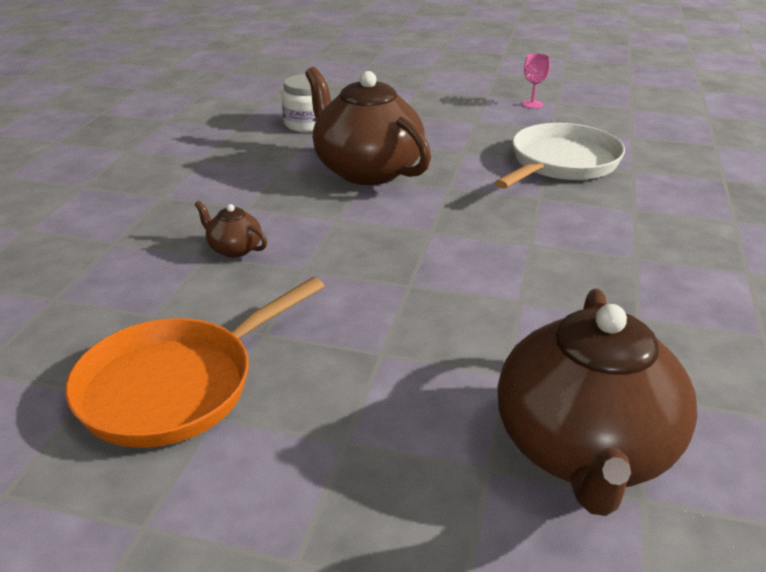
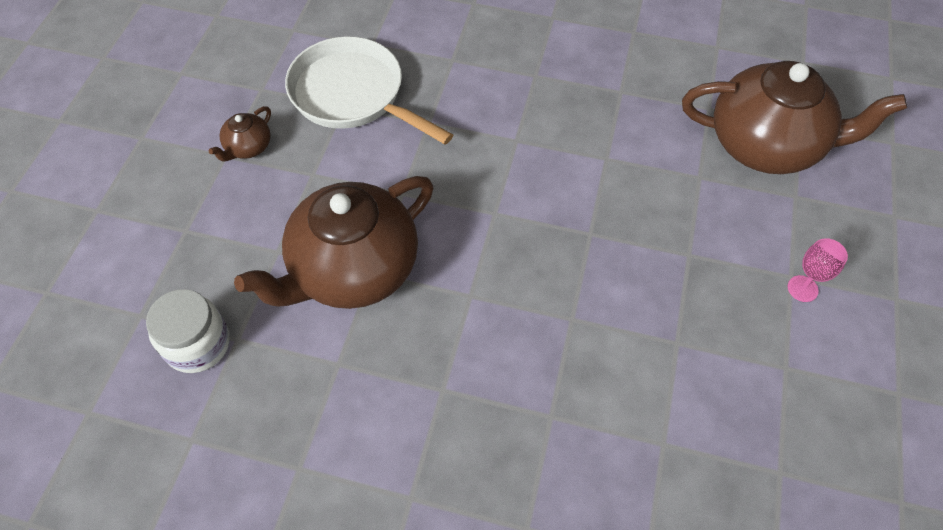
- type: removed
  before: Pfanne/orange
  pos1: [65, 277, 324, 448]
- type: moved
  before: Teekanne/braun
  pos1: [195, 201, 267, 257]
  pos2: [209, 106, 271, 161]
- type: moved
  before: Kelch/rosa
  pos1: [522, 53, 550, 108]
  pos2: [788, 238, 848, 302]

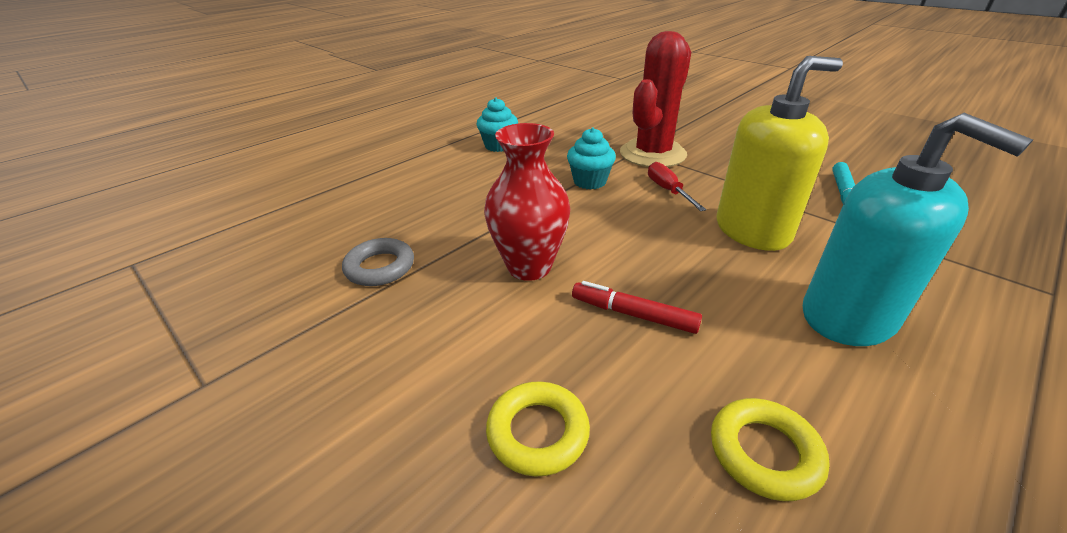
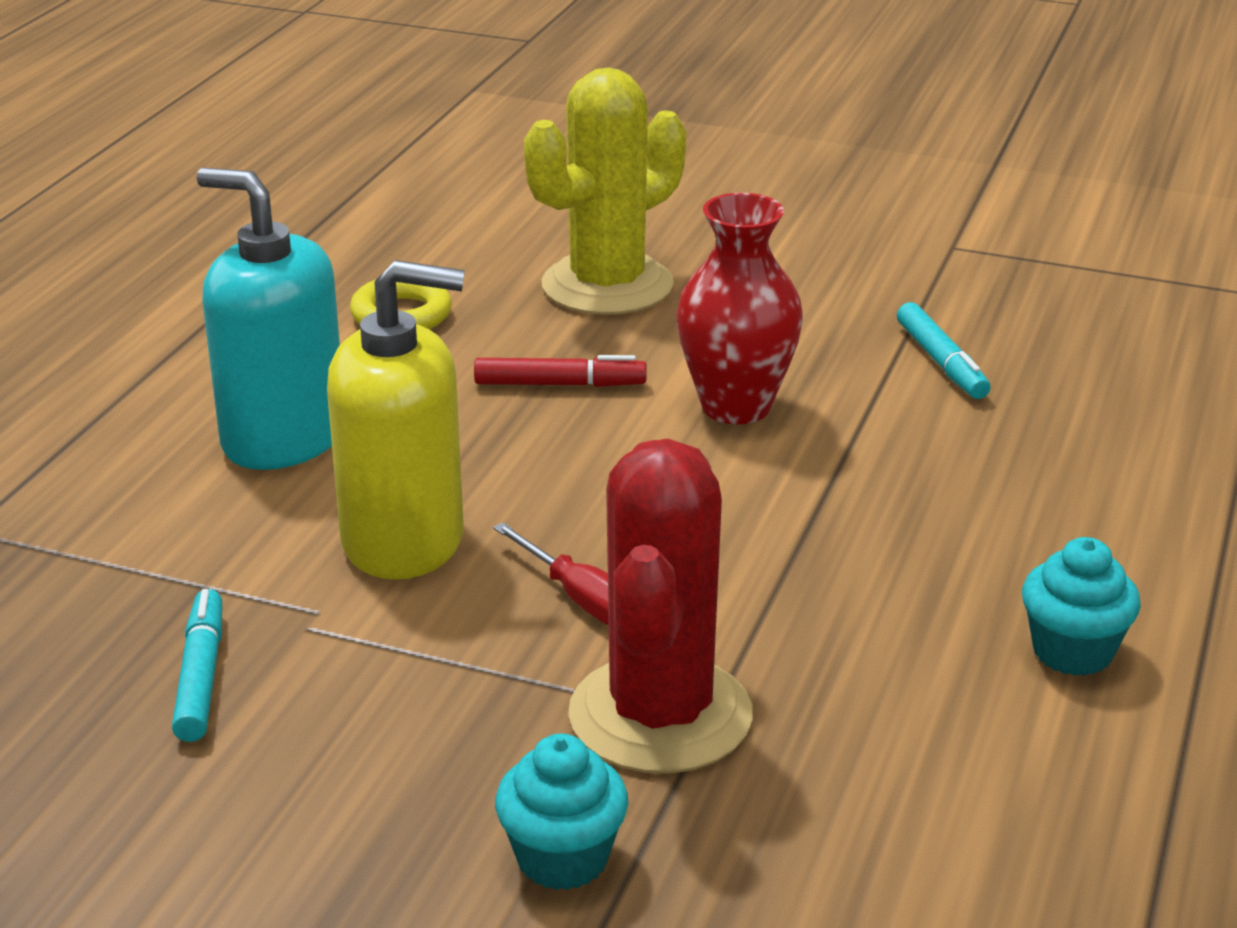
- type: moved
  before: Muffin/türkis
  pos1: [567, 128, 616, 190]
  pos2: [495, 734, 628, 890]
- type: replaced
  before: Ring/grau
  after: Filzstift/türkis
  pos1: [342, 238, 414, 286]
  pos2: [897, 302, 991, 399]
- type: replaced
  before: Ring/gelb
  after: Kaktus/gelb
  pos1: [486, 381, 590, 477]
  pos2: [524, 68, 686, 315]
- type: turned
  before: Seifenspender/gelb
  pos1: [717, 56, 843, 251]
  pos2: [327, 260, 465, 580]
  turn: -135

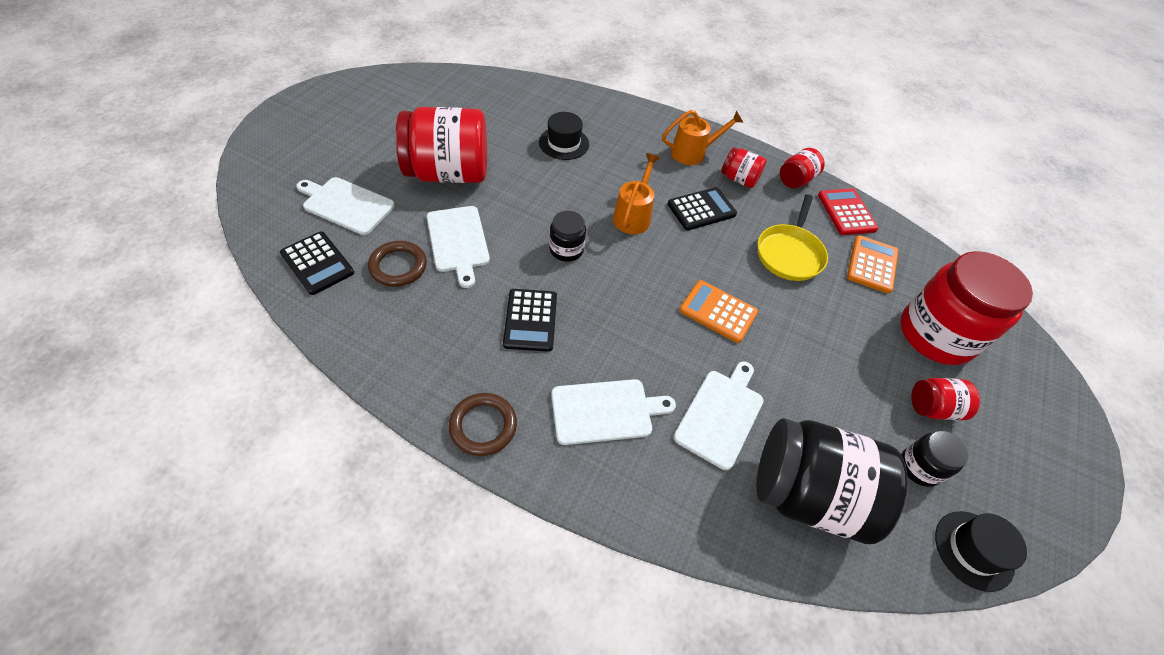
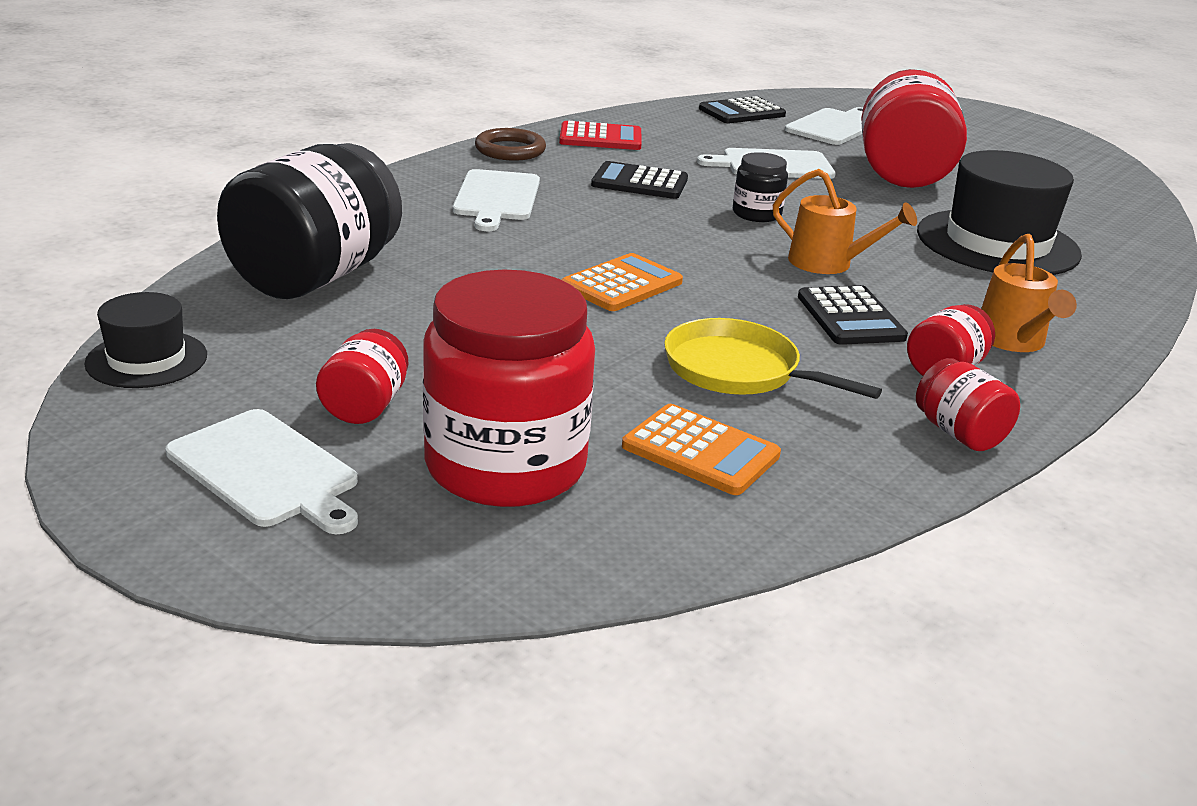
- type: removed
  before: Ring/braun
  pos1: [368, 241, 427, 287]
- type: removed
  before: Einmachglas/schwarz
  pos1: [901, 431, 968, 487]
- type: moved
  before: Schneidebrett/weiß
  pos1: [674, 361, 764, 470]
  pos2: [165, 409, 358, 534]
- type: moved
  before: Taschenrechner/rot
  pos1: [818, 188, 878, 235]
  pos2: [559, 121, 642, 150]
- type: resized
  before: Hut/schwarz
  pos1: [539, 112, 589, 160]
  pos2: [917, 150, 1082, 275]
  scale: 1.86

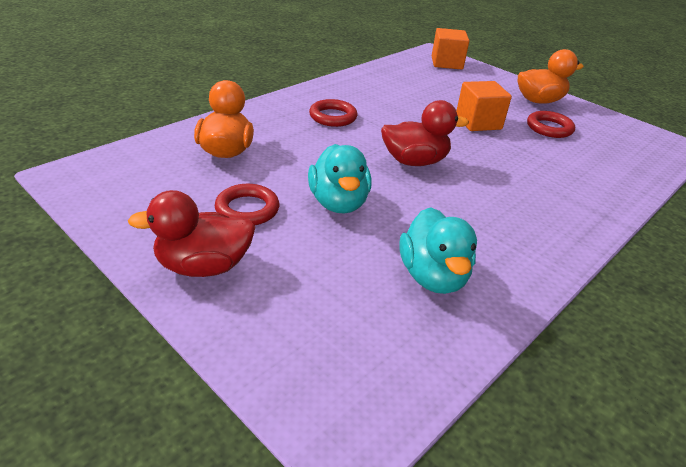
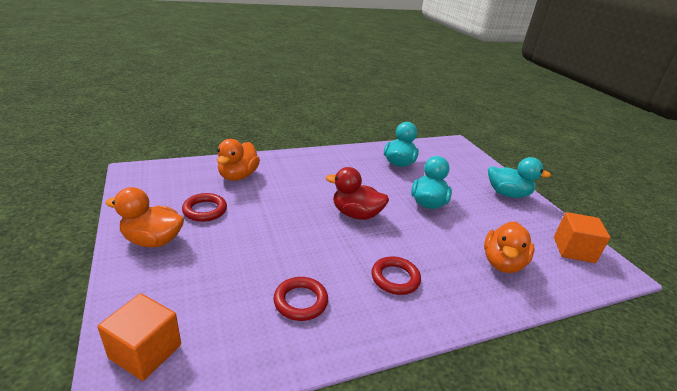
- type: added
  after: Ente/orange
  pos2: [217, 139, 260, 181]
- type: moved
  before: Ring/rot
  pos1: [215, 184, 279, 225]
  pos2: [273, 277, 328, 321]
- type: moved
  before: Kubus/orange
  pos1: [456, 81, 512, 131]
  pos2: [554, 212, 610, 263]
- type: recoloured
  before: Ente/rot
  after: Ente/türkis
  pos1: [128, 190, 255, 277]
  pos2: [488, 157, 551, 198]

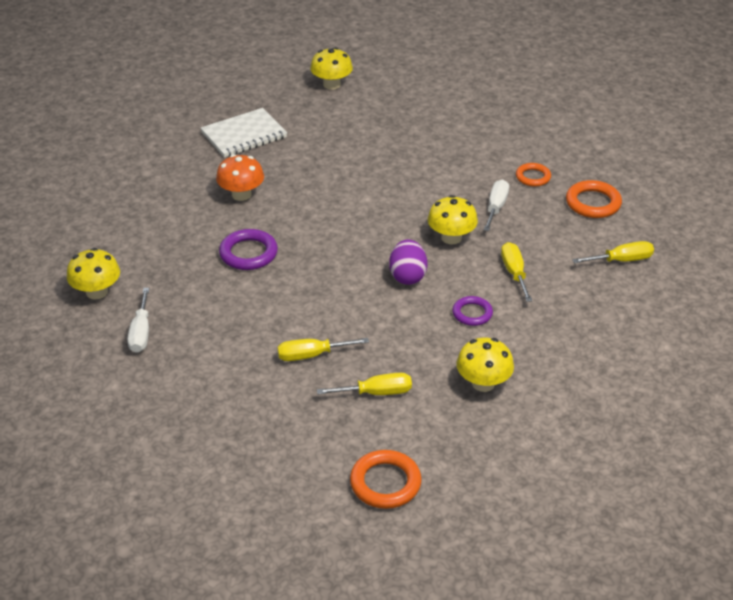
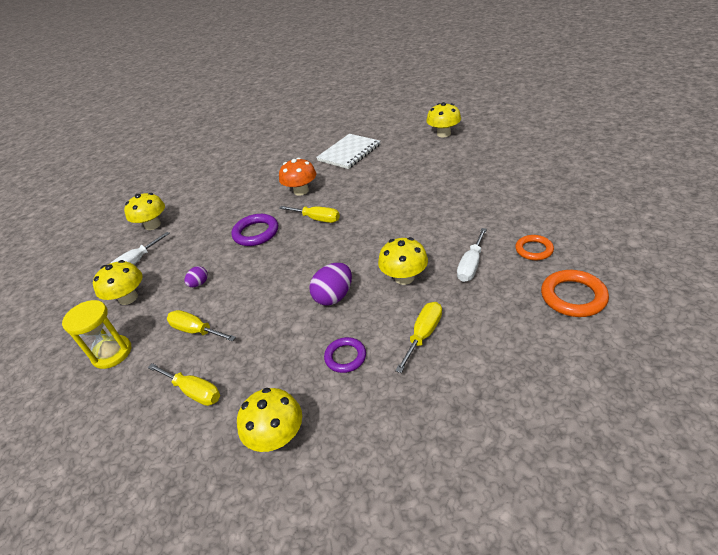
- type: removed
  before: Ring/orange
  pos1: [350, 450, 422, 509]
- type: added
  after: Sanduhr/gelb
  pos2: [62, 300, 131, 369]
- type: added
  after: Pilz/gelb
  pos2: [93, 260, 143, 305]
- type: added
  after: Ei/lila
  pos2: [185, 266, 208, 287]
- type: moved
  before: Schraubenzieher/gelb
  pos1: [572, 241, 654, 263]
  pos2: [279, 206, 340, 223]
- type: turned
  before: Notizbuch/weiß
  pos1: [201, 108, 287, 158]
  pos2: [316, 134, 380, 169]
  turn: -60
- type: turned
  before: Schraubenzieher/weiß
  pos1: [484, 180, 509, 231]
  pos2: [457, 228, 487, 282]
  turn: 150

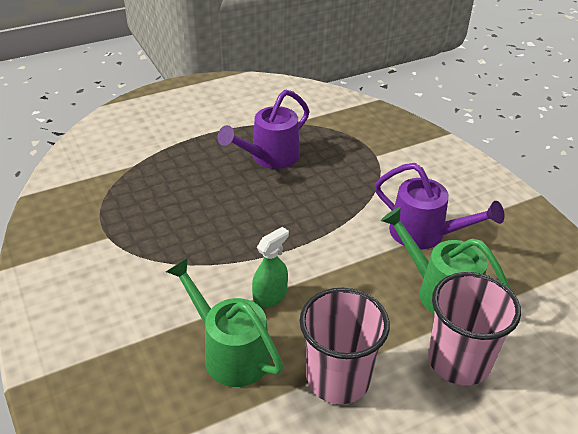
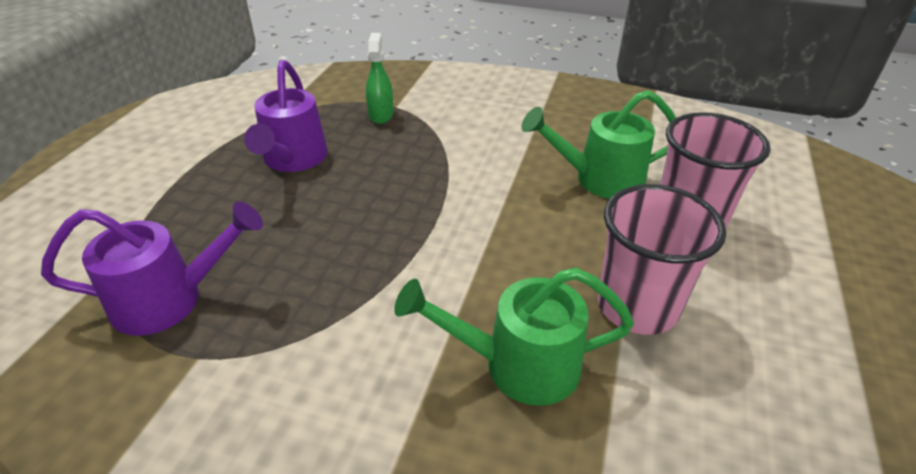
- type: moved
  before: Sprühflasche/grün
  pos1: [252, 227, 289, 309]
  pos2: [366, 33, 394, 124]
- type: moved
  before: Gießkanne/lila
  pos1: [375, 163, 504, 249]
  pos2: [41, 201, 263, 336]

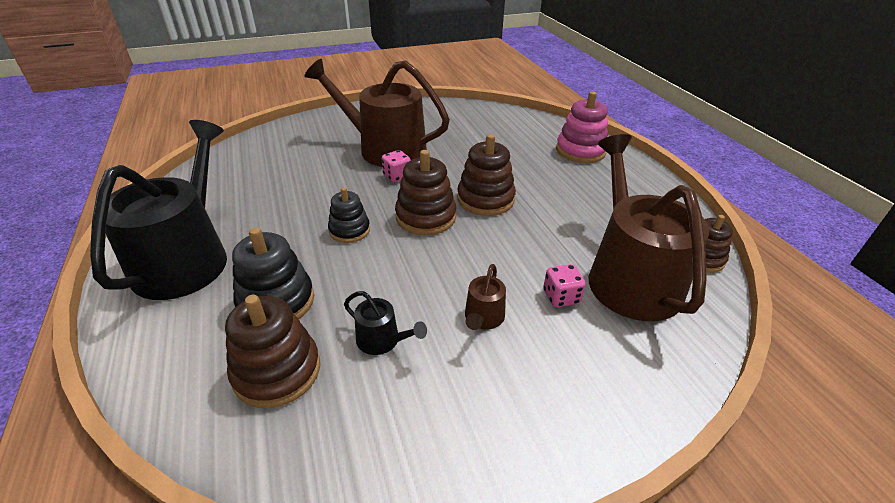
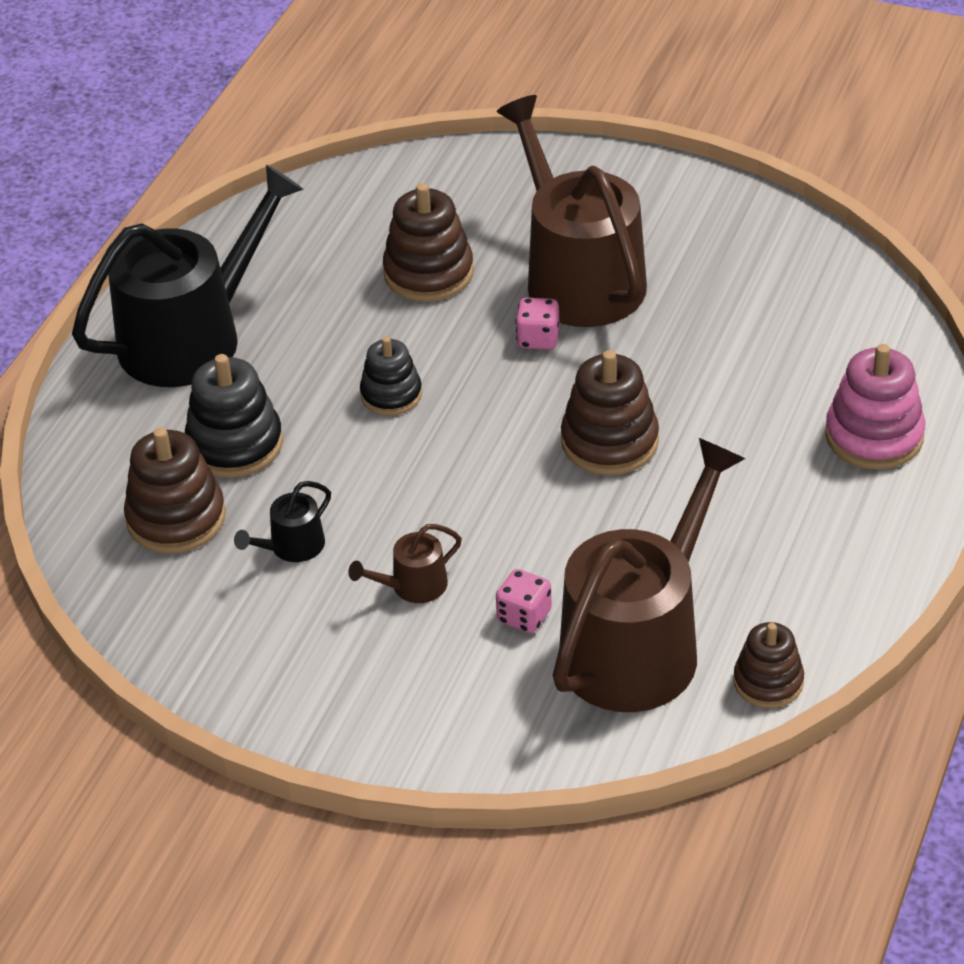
- type: moved
  before: Stapelspielzeug/braun
  pos1: [395, 150, 456, 235]
  pos2: [383, 183, 474, 302]
- type: turned
  before: Gießkanne/schwarz
  pos1: [344, 291, 427, 355]
  pos2: [234, 481, 331, 562]
  turn: 60

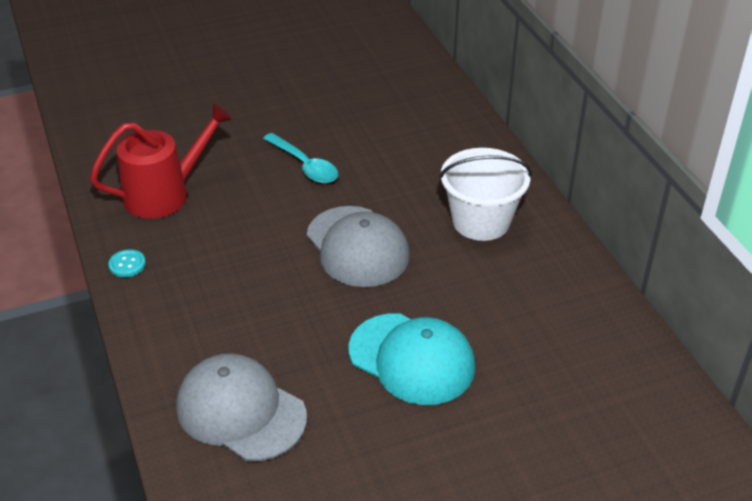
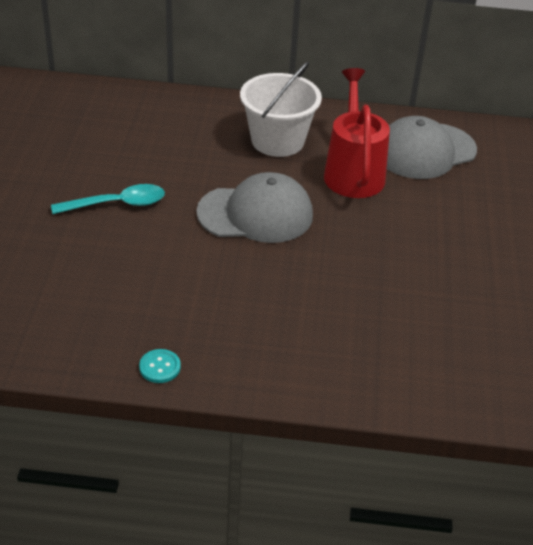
- type: removed
  before: Kappe/türkis
  pos1: [348, 313, 475, 405]
- type: moved
  before: Gießkanne/rot
  pos1: [90, 103, 232, 219]
  pos2: [324, 68, 390, 198]
- type: moved
  before: Kappe/grau
  pos1: [176, 354, 307, 461]
  pos2: [387, 116, 477, 179]

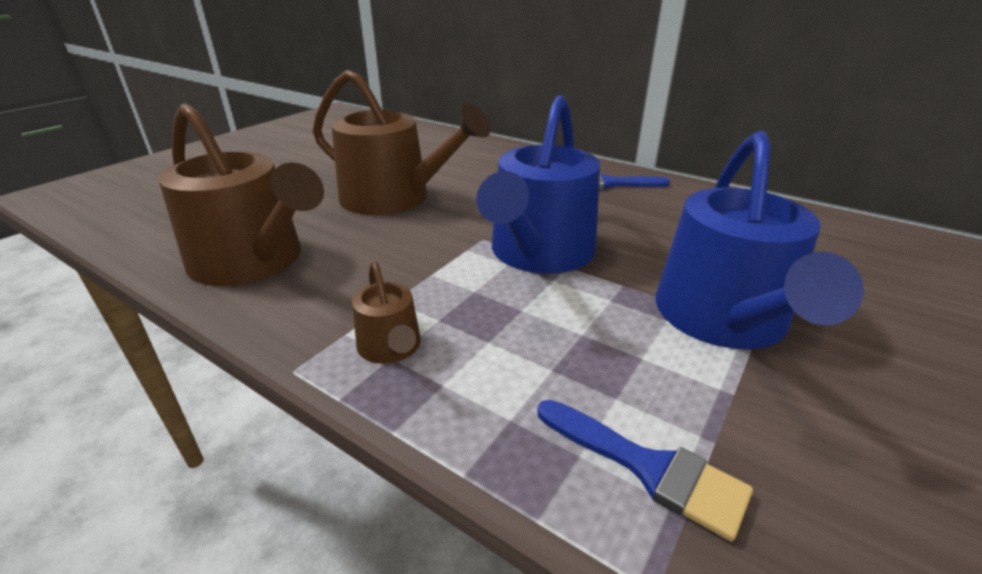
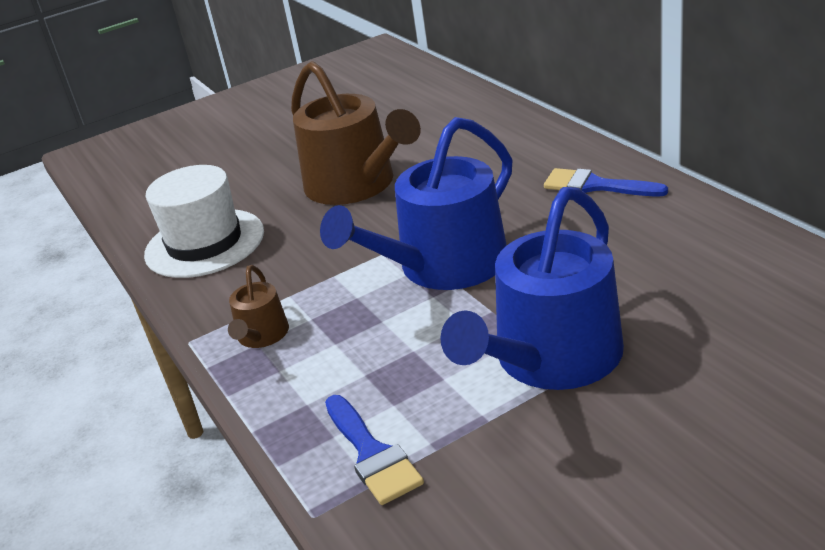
- type: replaced
  before: Gießkanne/braun
  after: Hut/weiß
  pos1: [158, 103, 324, 286]
  pos2: [144, 165, 264, 278]

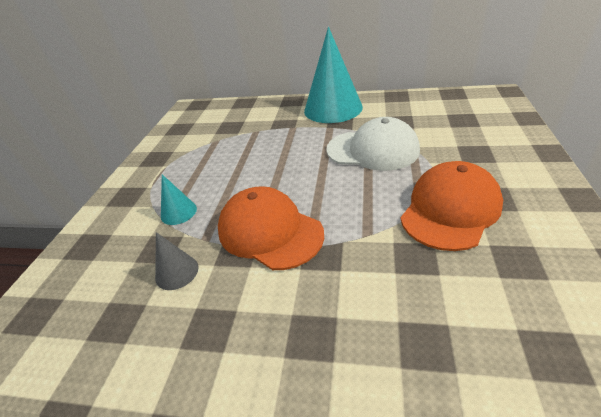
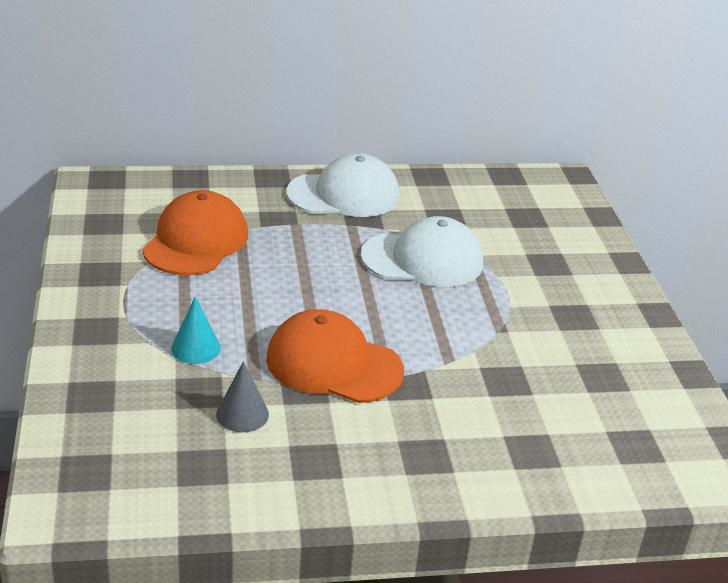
- type: moved
  before: Kappe/orange
  pos1: [401, 161, 503, 251]
  pos2: [142, 190, 248, 275]
- type: replaced
  before: Kegel/türkis
  after: Kappe/weiß
  pos1: [304, 27, 363, 123]
  pos2: [287, 153, 400, 217]

